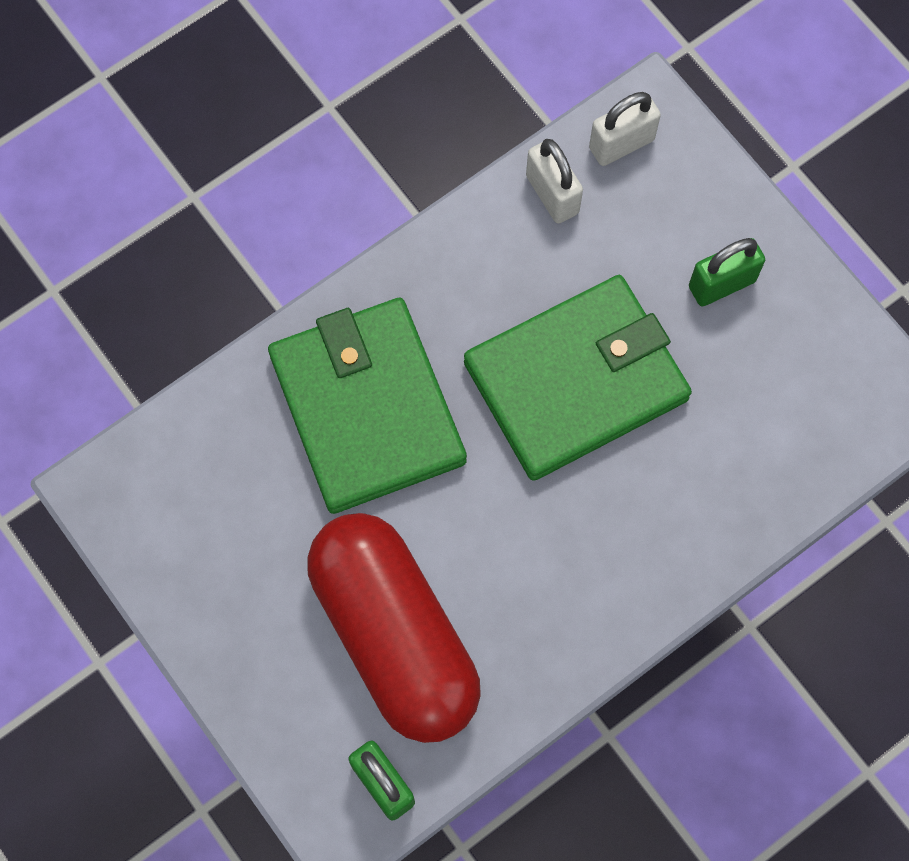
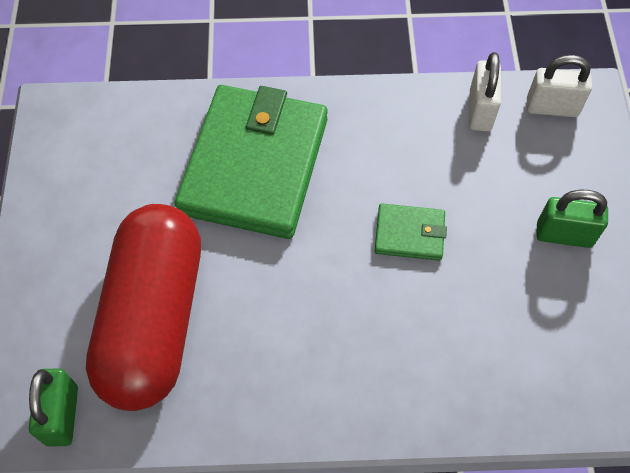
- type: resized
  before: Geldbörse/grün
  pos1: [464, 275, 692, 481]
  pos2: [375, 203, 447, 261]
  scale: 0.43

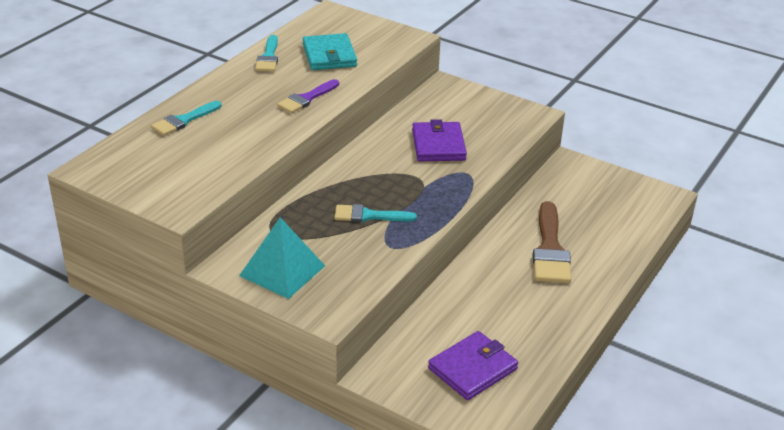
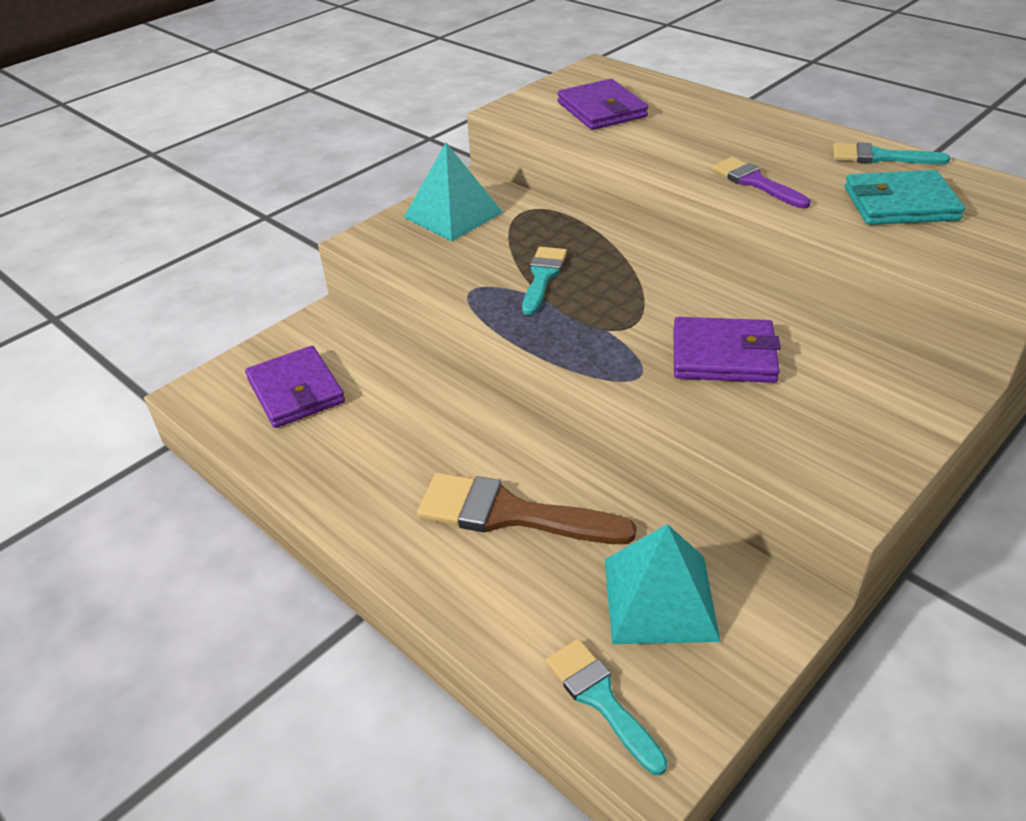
- type: added
  after: Geldbörse/lila
  pos2: [557, 79, 648, 130]
- type: added
  after: Pyramide/türkis
  pos2: [605, 524, 720, 644]
- type: moved
  before: Pinsel/türkis
  pos1: [151, 101, 222, 136]
  pos2: [546, 639, 668, 775]

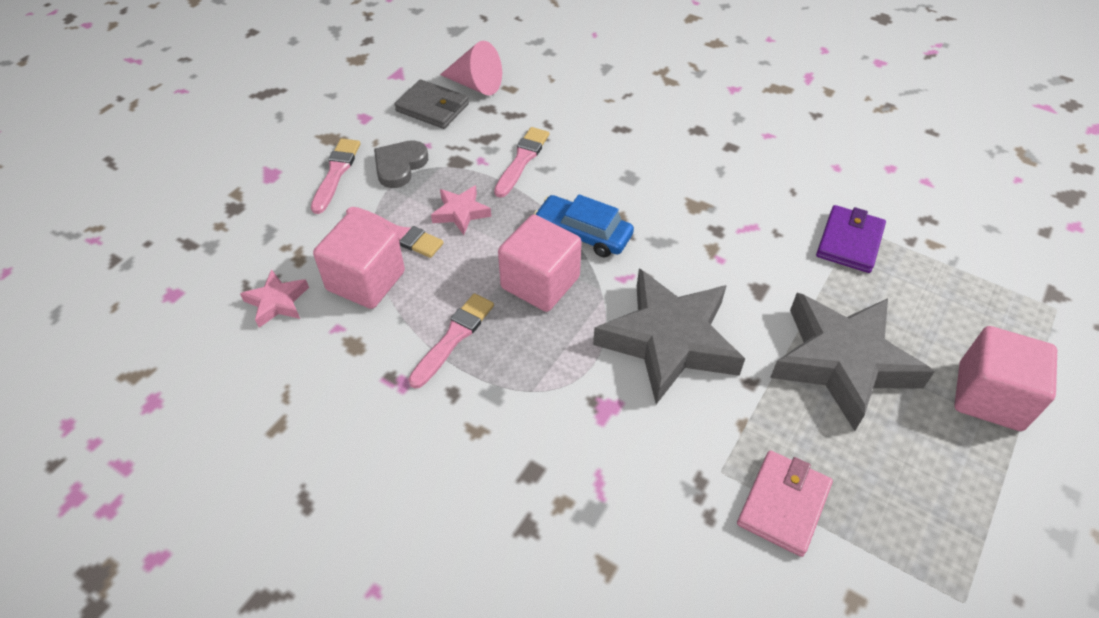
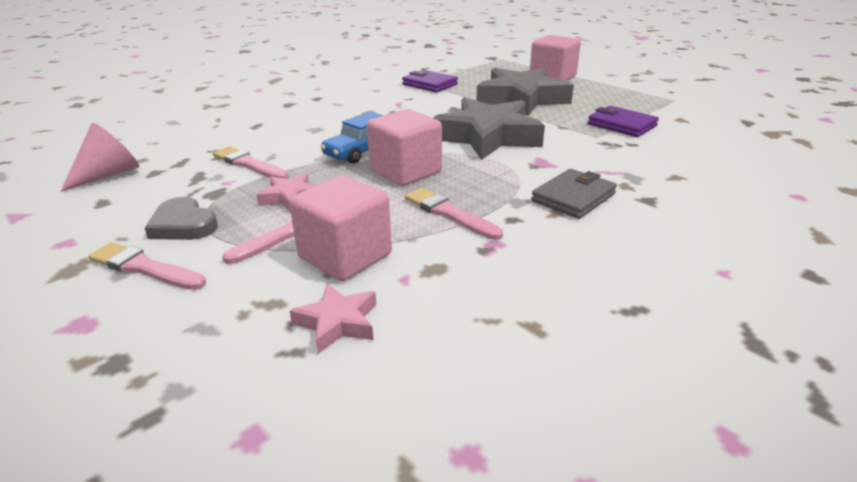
- type: moved
  before: Geldbörse/grau
  pos1: [394, 79, 469, 129]
  pos2: [531, 169, 617, 219]
- type: recoloured
  before: Geldbörse/rosa
  after: Geldbörse/lila
  pos1: [737, 450, 833, 557]
  pos2: [588, 106, 659, 137]

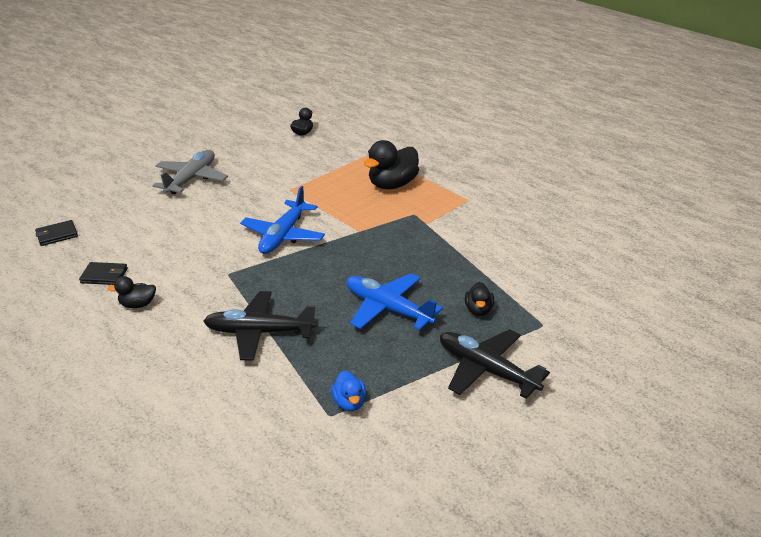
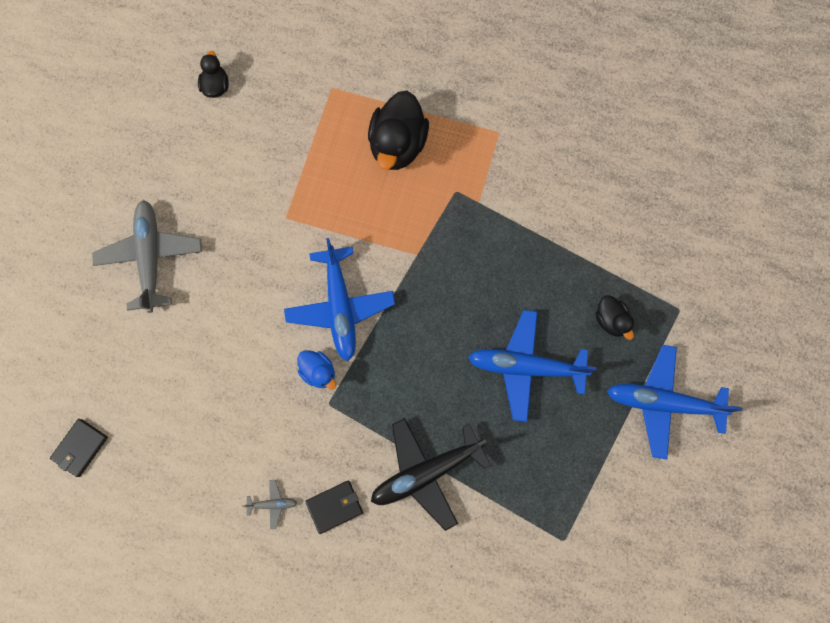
- type: moved
  before: Geldbörse/schwarz
  pos1: [79, 262, 128, 285]
  pos2: [305, 481, 363, 534]
- type: moved
  before: Ente/blau
  pos1: [331, 370, 366, 411]
  pos2: [298, 350, 336, 390]
- type: replaced
  before: Ente/schwarz
  after: Flugzeug/grau
  pos1: [108, 276, 156, 308]
  pos2: [243, 480, 297, 529]
- type: recoloured
  before: Flugzeug/schwarz
  after: Flugzeug/blau
  pos1: [440, 329, 550, 399]
  pos2: [607, 345, 743, 460]

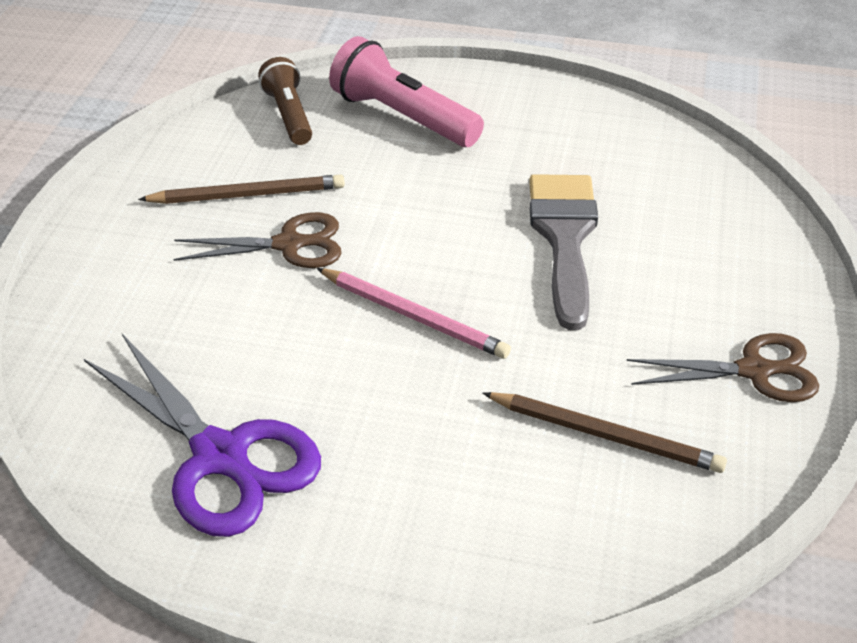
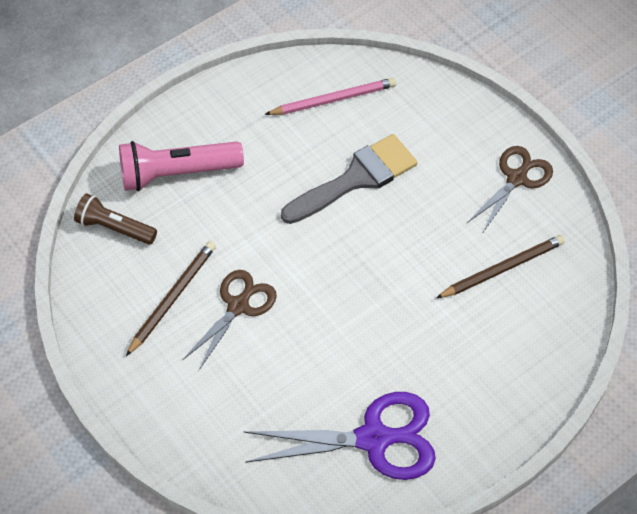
- type: moved
  before: Bleistift/rosa
  pos1: [317, 268, 511, 359]
  pos2: [264, 78, 396, 115]
- type: turned
  before: Pinsel/grau
  pos1: [529, 174, 598, 330]
  pos2: [281, 134, 418, 224]
  turn: 105

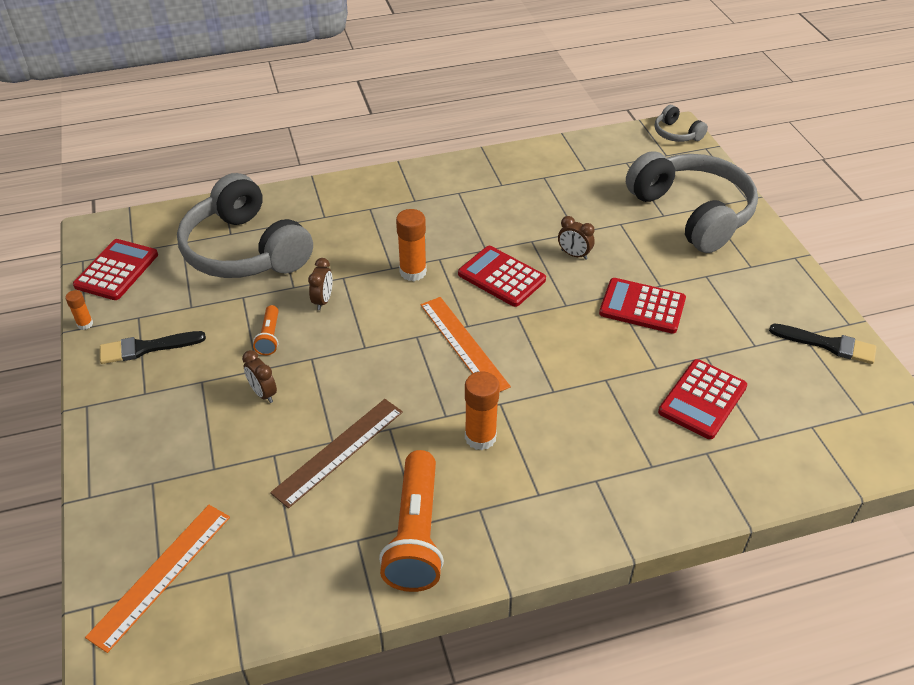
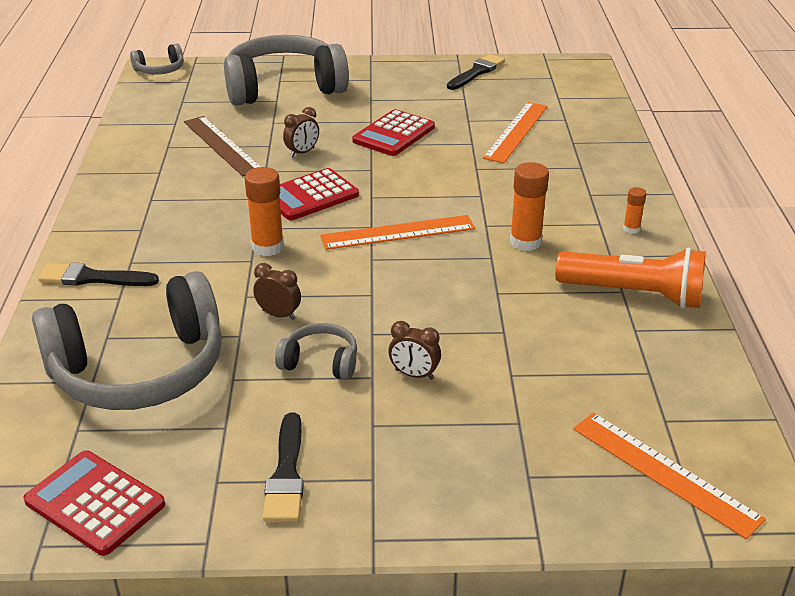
- type: added
  after: Pinsel/schwarz
  pos2: [39, 262, 159, 286]
- type: moved
  before: Klebestift/orange
  pos1: [65, 290, 93, 330]
  pos2: [623, 187, 646, 234]
- type: moved
  before: Lineal/braun
  pos1: [270, 399, 403, 508]
  pos2: [184, 116, 261, 177]
- type: replaced
  before: Taschenlampe/orange
  after: Kopfhörer/grau
  pos1: [253, 305, 279, 355]
  pos2: [275, 323, 357, 380]
- type: replaced
  before: Taschenrechner/rot
  after: Lineal/orange
  pos1: [658, 359, 747, 439]
  pos2: [483, 102, 548, 163]
- type: turned
  before: Wecker/braun
  pos1: [242, 350, 277, 403]
  pos2: [388, 321, 441, 380]
  turn: 45

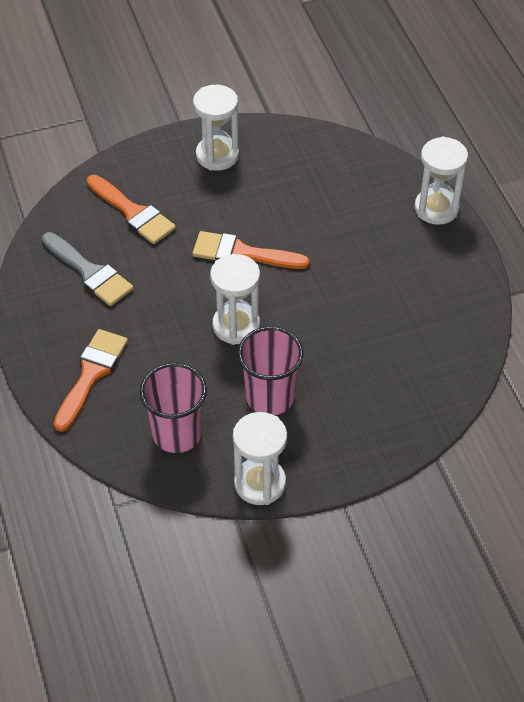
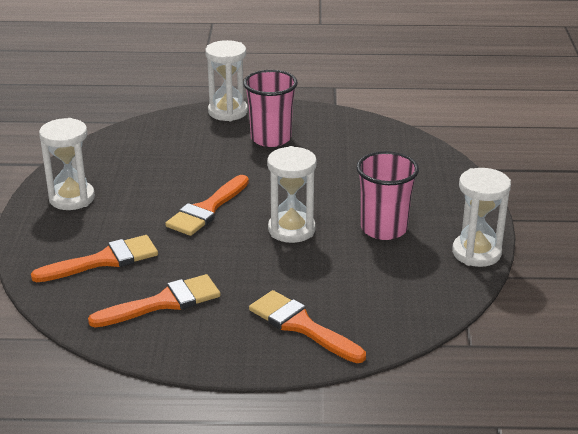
- type: moved
  before: Becher/rosa
  pos1: [140, 363, 207, 453]
  pos2: [243, 70, 298, 147]
- type: recoloured
  before: Pinsel/grau
  after: Pinsel/orange
  pos1: [42, 232, 133, 306]
  pos2: [88, 274, 221, 327]

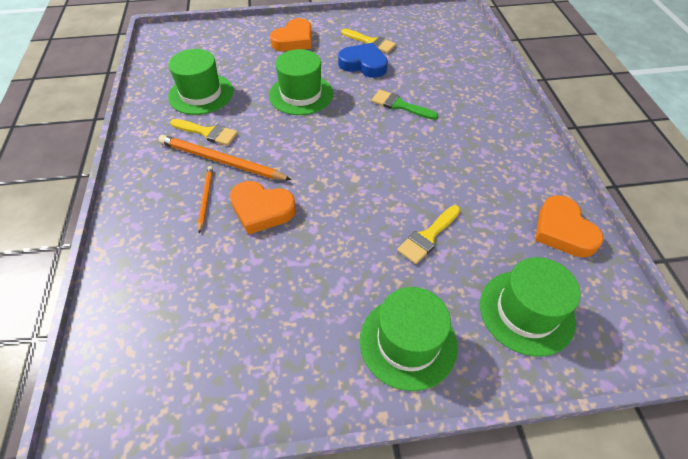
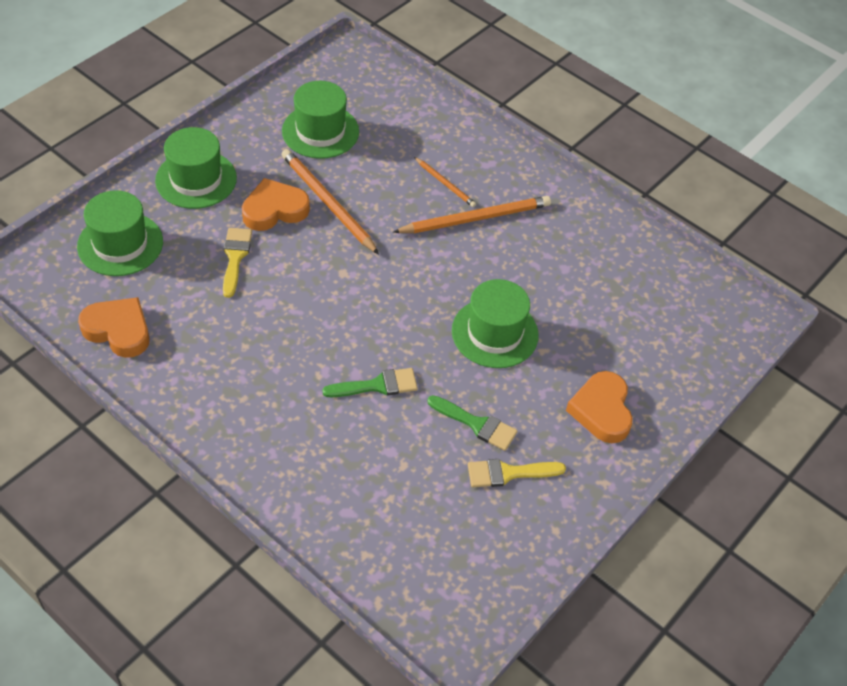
- type: removed
  before: Pinsel/gelb
  pos1: [170, 119, 238, 146]
- type: added
  after: Bleistift/orange
  pos2: [281, 149, 379, 254]
- type: moved
  before: Hut/grün
  pos1: [168, 49, 234, 115]
  pos2: [282, 81, 359, 159]
- type: moved
  before: Herz/orange
  pos1: [230, 181, 296, 235]
  pos2: [242, 178, 310, 231]
- type: replaced
  before: Herz/blau
  after: Pinsel/grün
  pos1: [338, 43, 388, 78]
  pos2: [427, 395, 518, 451]

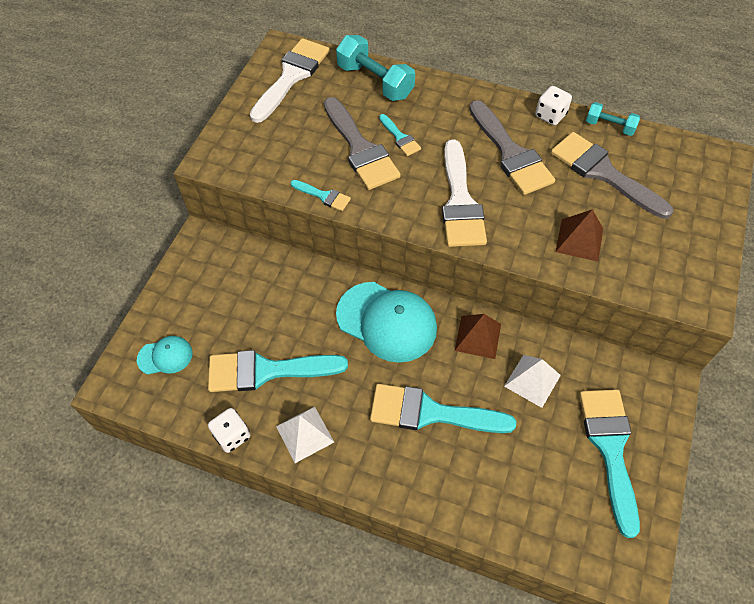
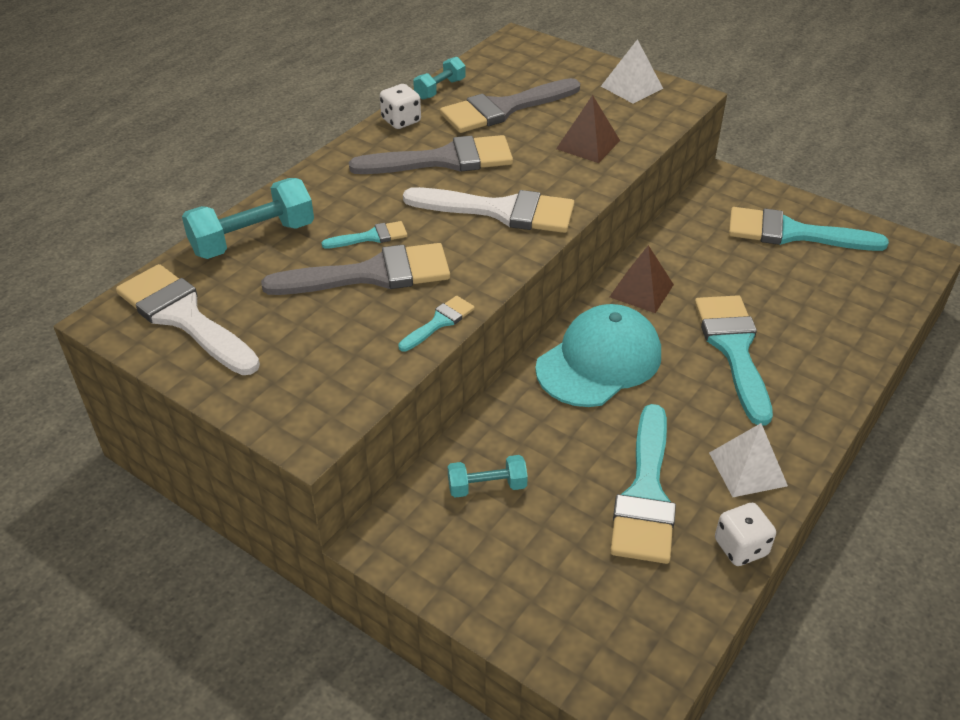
- type: removed
  before: Kappe/türkis
  pos1: [137, 336, 193, 375]
- type: added
  after: Hantel/türkis
  pos2: [448, 455, 528, 498]
- type: moved
  before: Pyramide/weiß
  pos1: [504, 355, 561, 408]
  pos2: [601, 39, 663, 103]
- type: turned
  before: Pinsel/türkis
  pos1: [370, 384, 516, 433]
  pos2: [695, 295, 773, 426]
  turn: 150

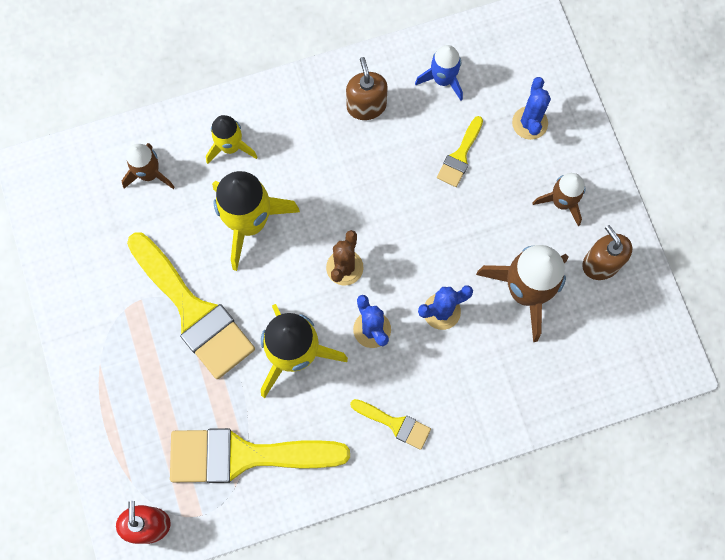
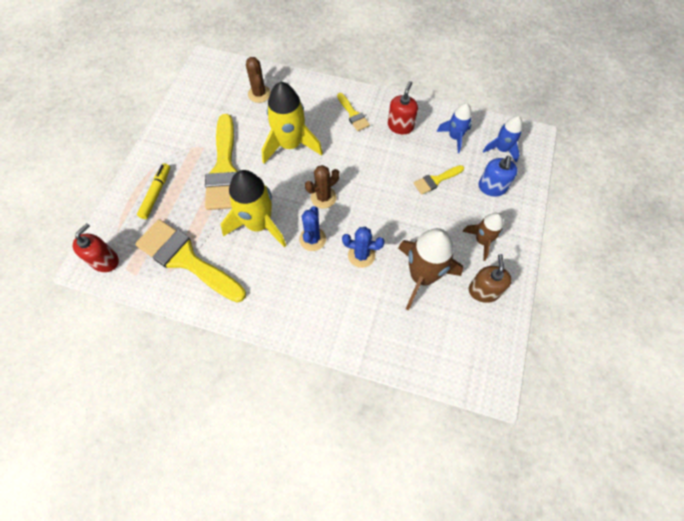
- type: removed
  before: Rakete/gelb
  pos1: [206, 115, 257, 164]
- type: added
  after: Filzstift/gelb
  pos2: [137, 163, 170, 219]
- type: added
  after: Rakete/blau
  pos2: [483, 116, 523, 162]
- type: moved
  before: Pinsel/gelb
  pos1: [350, 399, 431, 450]
  pos2: [337, 93, 370, 131]
- type: replaced
  before: Rakete/braun
  after: Kaktus/braun
  pos1: [122, 143, 175, 189]
  pos2: [246, 57, 271, 103]
- type: replaced
  before: Kaktus/blau
  after: Seifenspender/blau
  pos1: [512, 77, 551, 140]
  pos2: [479, 156, 518, 197]
- type: recoloured
  before: Seifenspender/braun
  after: Seifenspender/rot
  pos1: [346, 57, 388, 120]
  pos2: [388, 81, 418, 134]

